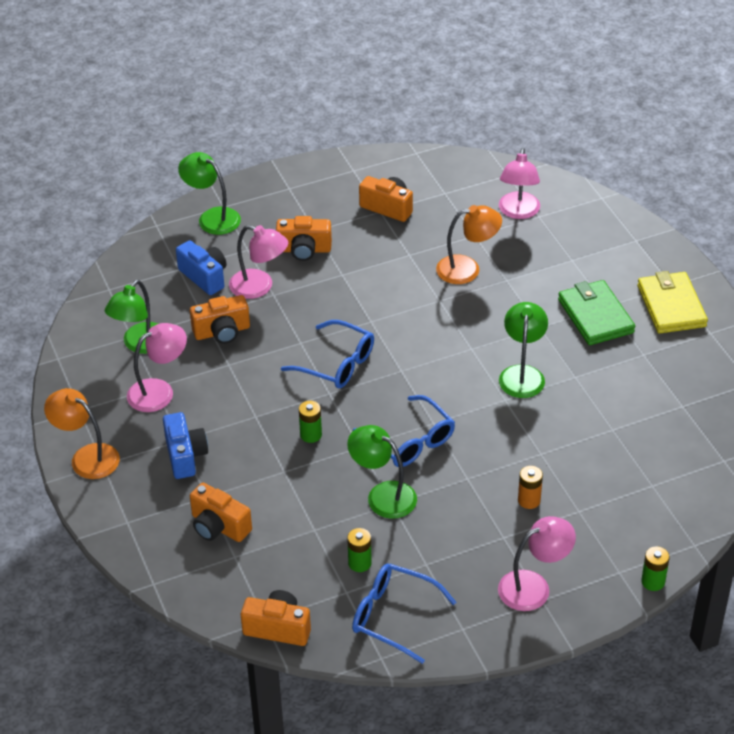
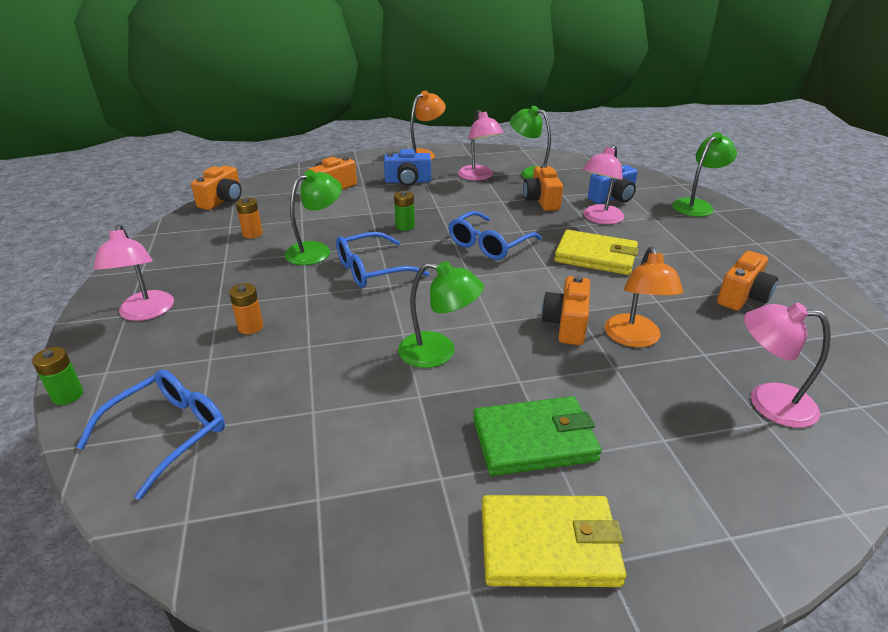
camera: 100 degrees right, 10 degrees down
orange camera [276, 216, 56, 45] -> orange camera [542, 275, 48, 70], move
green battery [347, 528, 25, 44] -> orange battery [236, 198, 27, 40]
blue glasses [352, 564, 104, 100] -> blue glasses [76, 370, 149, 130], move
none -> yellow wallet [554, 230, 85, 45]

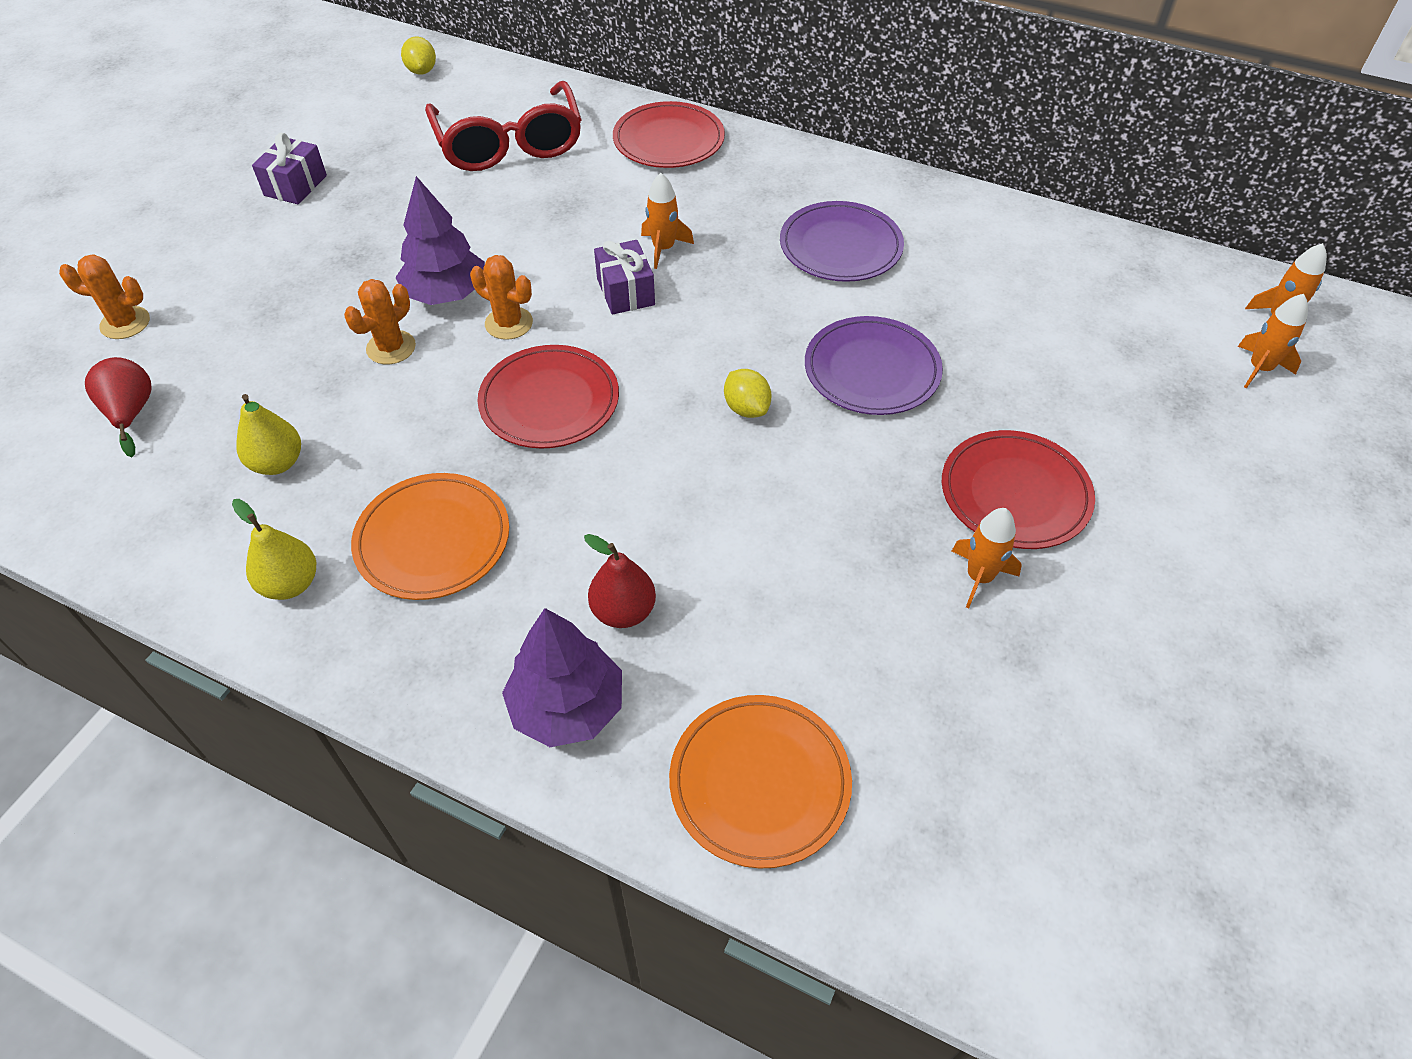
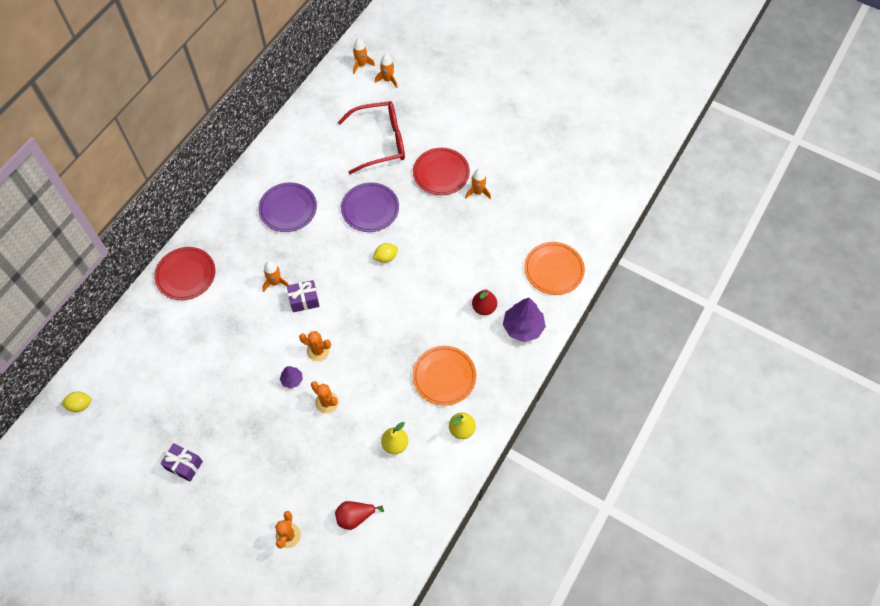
camera: 85 degrees left, 10 degrees up
red glasses [425, 81, 157, 90] -> red glasses [338, 101, 67, 73], move
purple tree [395, 176, 90, 129] -> purple tree [280, 366, 23, 23], x0.52
orange cactus [470, 255, 63, 85] -> orange cactus [299, 331, 32, 30], 75 degrees clockwise
red plate [478, 345, 141, 104] -> none

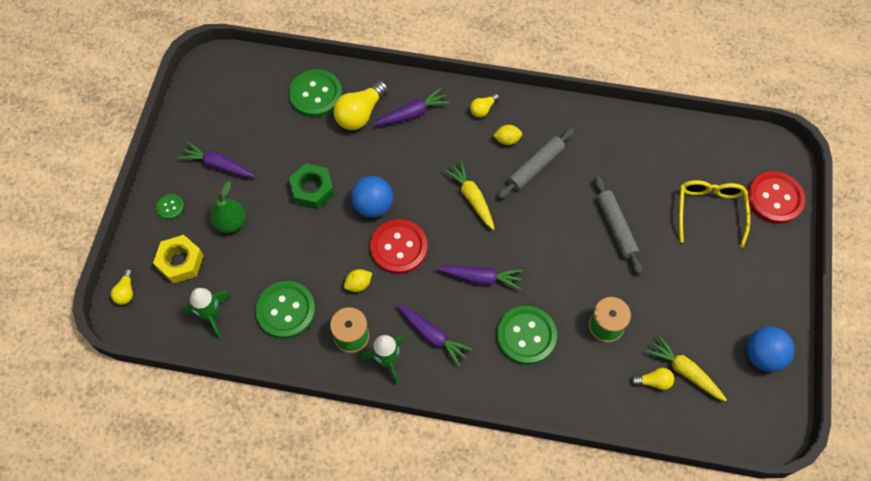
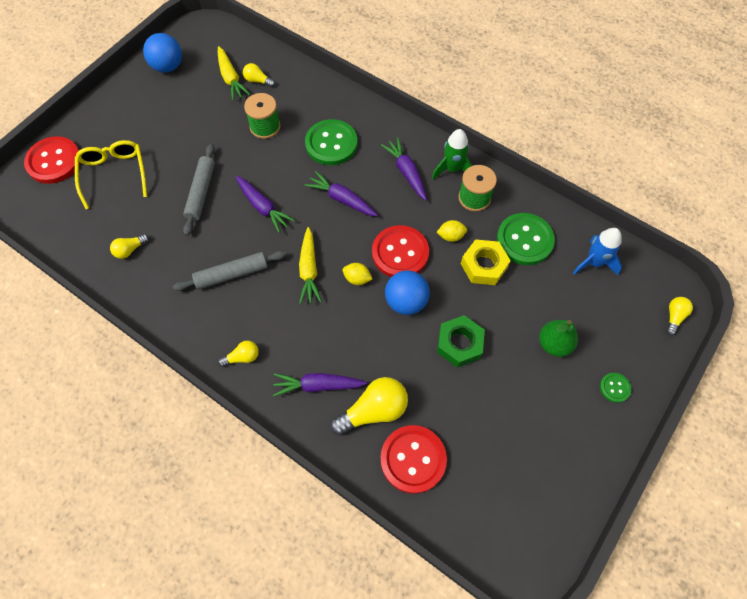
camera: 155 degrees left, 0 degrees up
green button [289, 69, 53, 48] -> red button [380, 425, 67, 69]
yellow lemon [493, 125, 29, 20] -> yellow lemon [343, 263, 29, 22], move
purple carrot [178, 141, 77, 36] -> purple carrot [235, 176, 60, 57], move
yellow glasses [679, 180, 71, 68] -> yellow glasses [75, 140, 72, 69], 135 degrees clockwise
yellow nut [153, 235, 51, 49] -> yellow nut [461, 239, 50, 46], move
green rocket [184, 288, 46, 51] -> blue rocket [573, 228, 49, 47]
none -> yellow light bulb [110, 234, 39, 25]

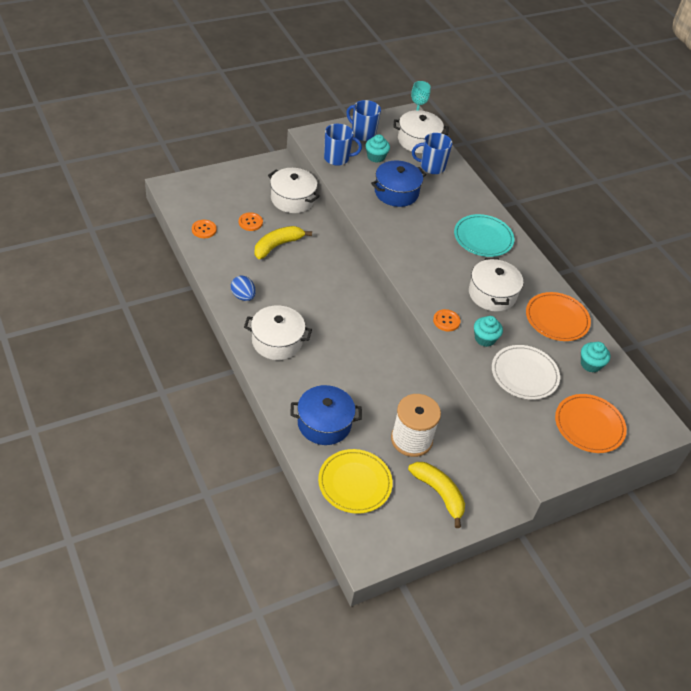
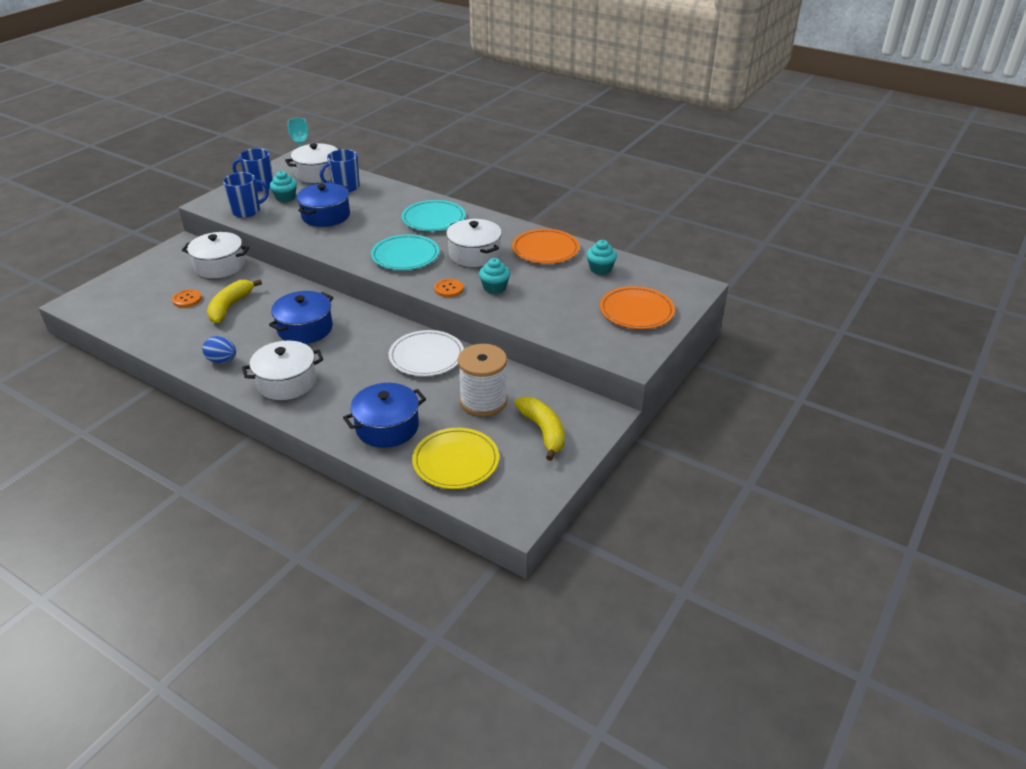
camera: 25 degrees left, 10 degrees down
orange button [192, 220, 25, 18] -> none
white plate [492, 345, 68, 55] -> white plate [389, 330, 75, 46], move
yellow banana [408, 462, 57, 66] -> yellow banana [514, 397, 51, 64], 45 degrees clockwise
none -> turquoise plate [371, 234, 68, 36]
none -> blue pot [269, 291, 65, 53]

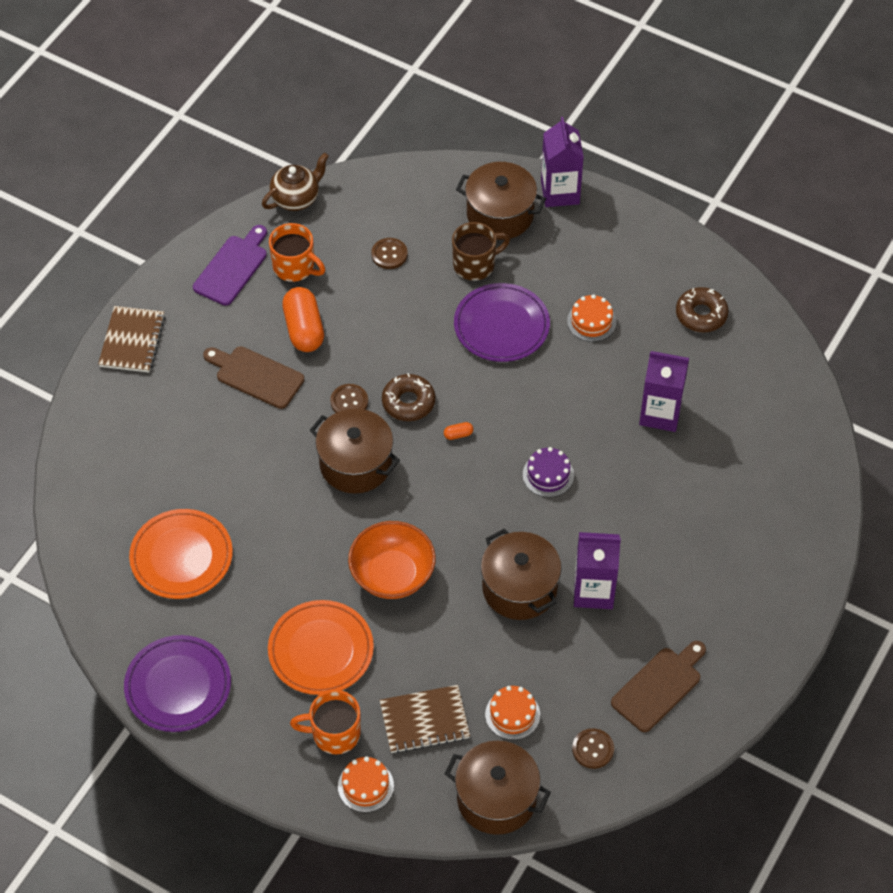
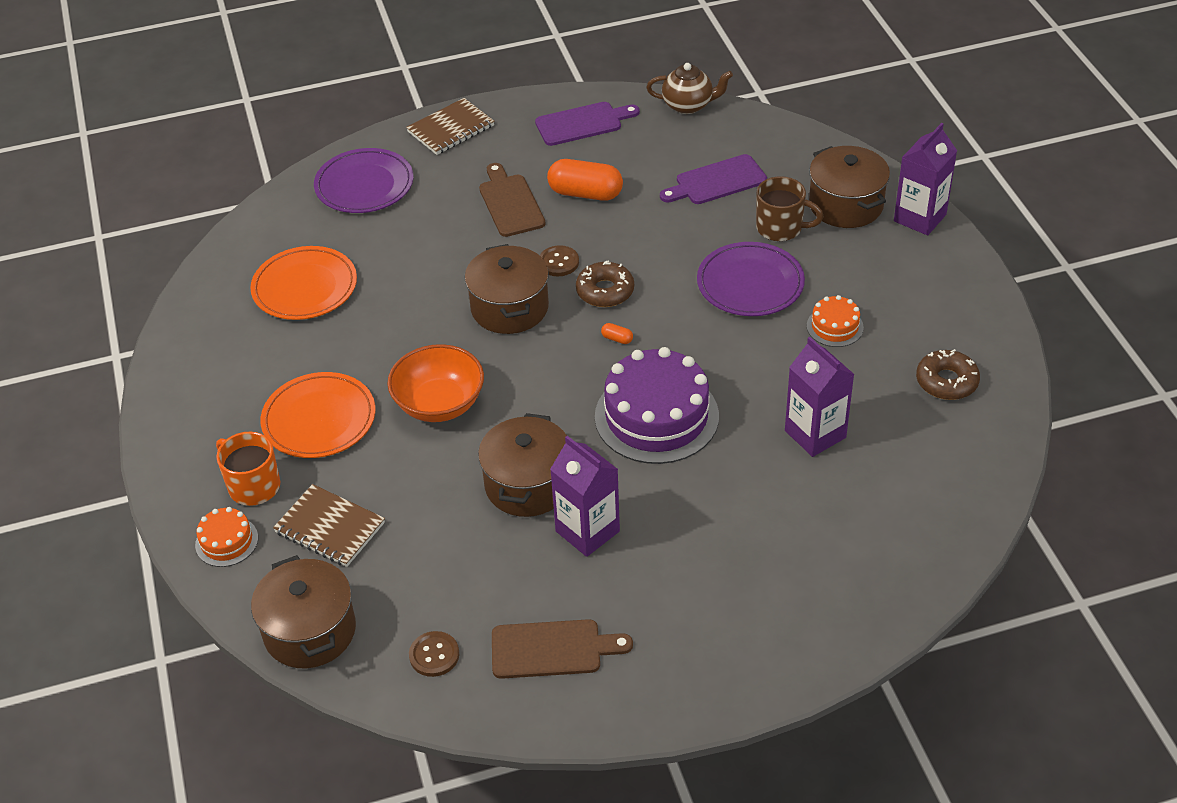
camera: 45 degrees right, 10 degrees down
orange mug [269, 223, 56, 59] -> none
brown button [371, 238, 37, 31] -> purple cutting board [660, 154, 107, 50]
orange capsule [282, 287, 42, 65] -> orange capsule [547, 159, 76, 42], 75 degrees clockwise
purple cake [523, 447, 51, 50] -> purple cake [595, 347, 124, 117], x2.10
purple plate [124, 635, 107, 97] -> purple plate [314, 148, 100, 65], move
orange cake [485, 686, 55, 54] -> none

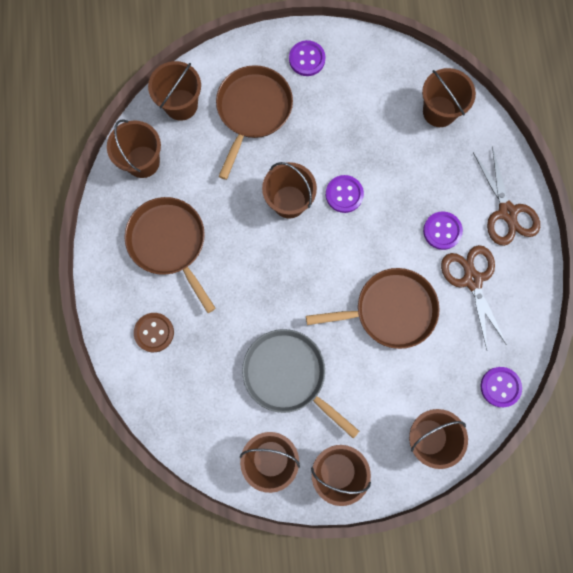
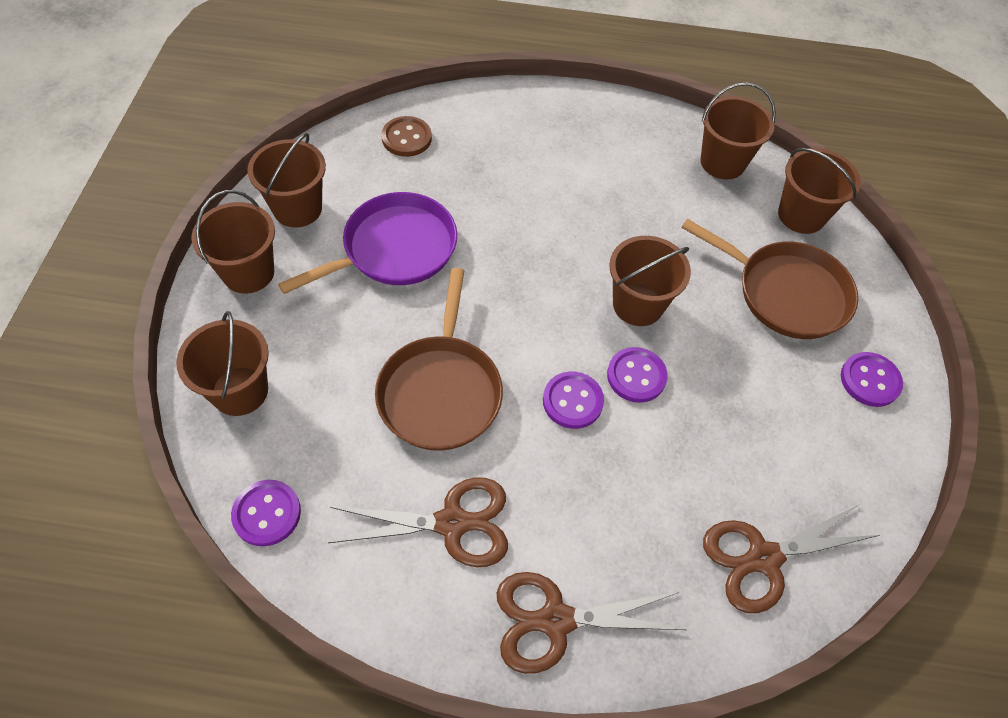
camera: 100 degrees right, 20 degrees down
brown bucket [422, 68, 54, 59] -> brown scissors [703, 504, 177, 109]
brown pan [124, 197, 92, 116] -> none
purple button [423, 211, 40, 39] -> purple button [543, 372, 61, 57], move
brown button [134, 313, 40, 39] -> brown button [381, 116, 51, 41], move
grey pan [242, 329, 118, 110] -> purple pan [278, 192, 179, 102]

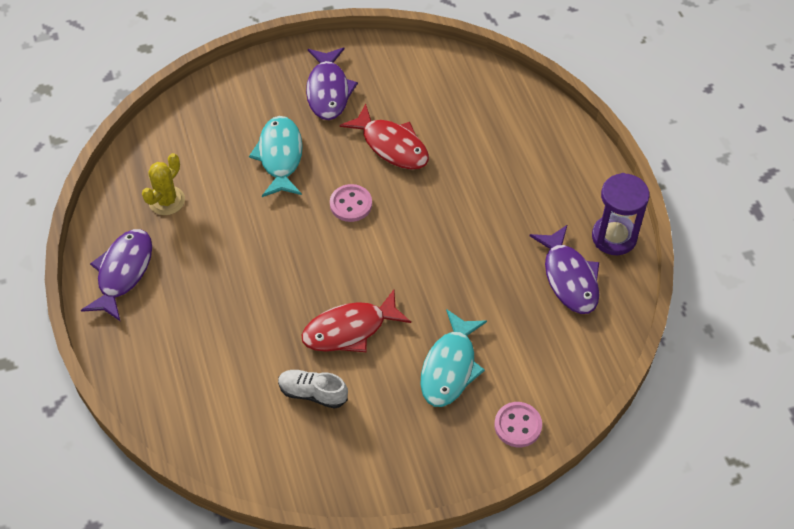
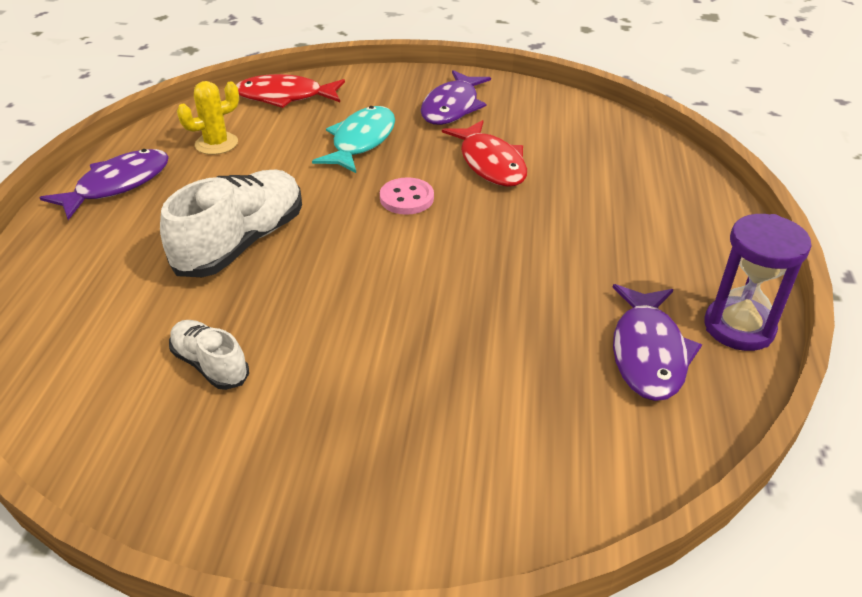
camera: 25 degrees right, 15 degrees down
red fish [301, 290, 110, 62] -> red fish [236, 74, 109, 34], move
turquoise fish [421, 309, 66, 98] -> none
pink button [494, 402, 48, 45] -> none
none -> white shoe [160, 170, 142, 107]

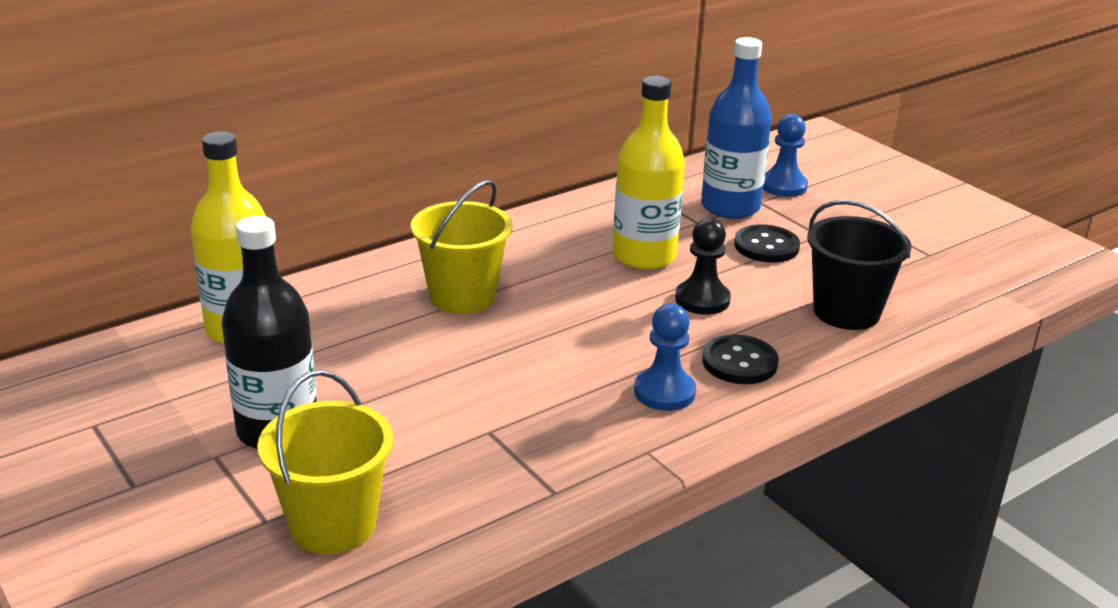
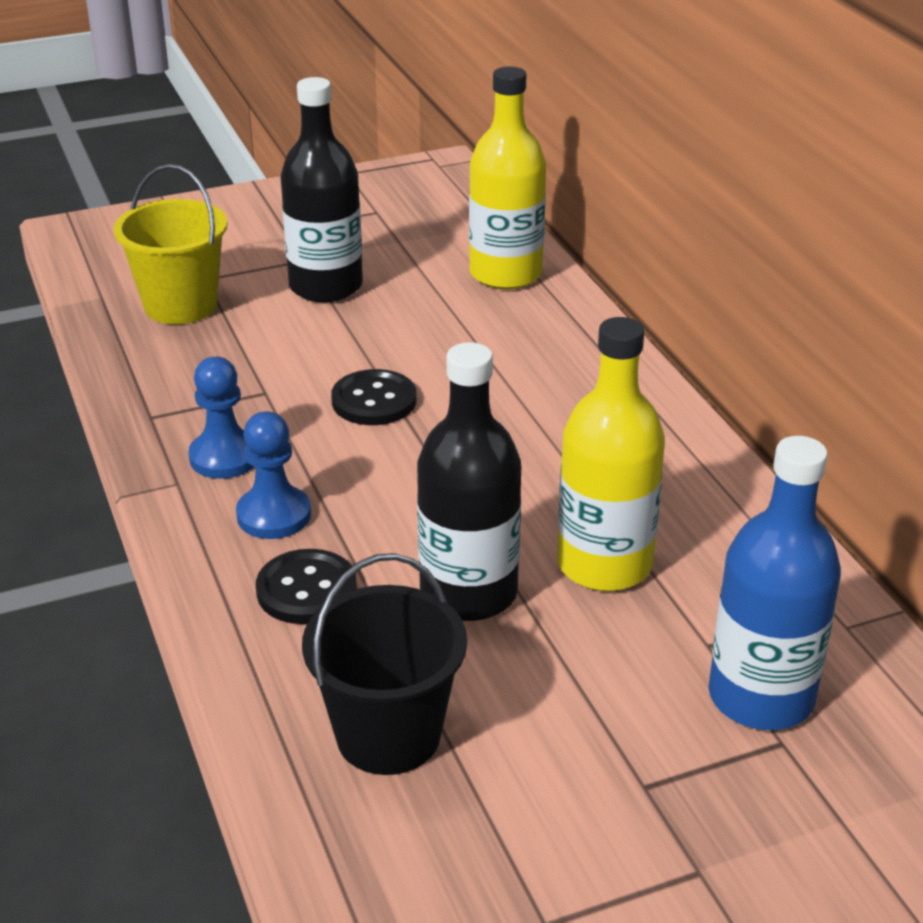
camera: 105 degrees right, 5 degrees up
blue pawn [763, 114, 45, 83] -> blue pawn [188, 357, 66, 122], move
yellow bucket [411, 180, 102, 134] -> none
black pawn [675, 218, 56, 97] -> black bottle [417, 342, 104, 279]
black button [734, 225, 66, 38] -> black button [331, 369, 86, 56], move

